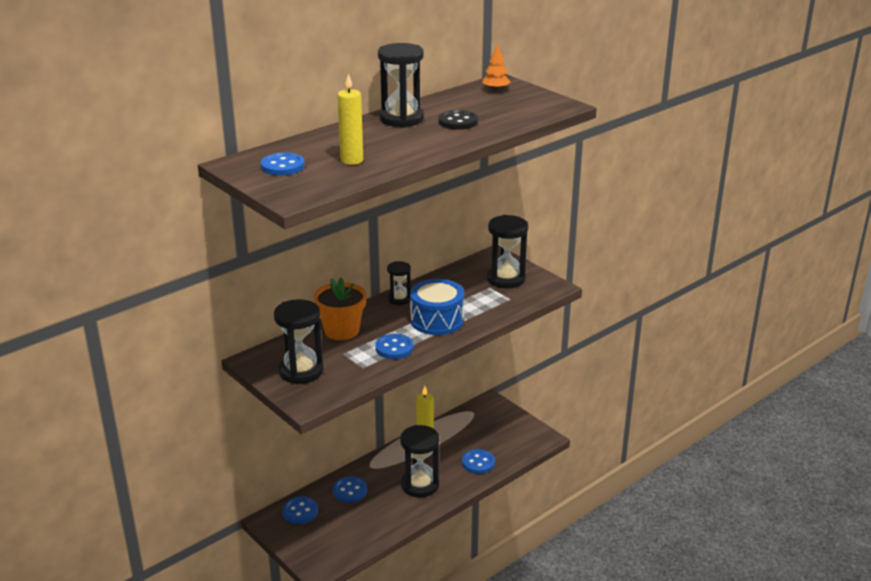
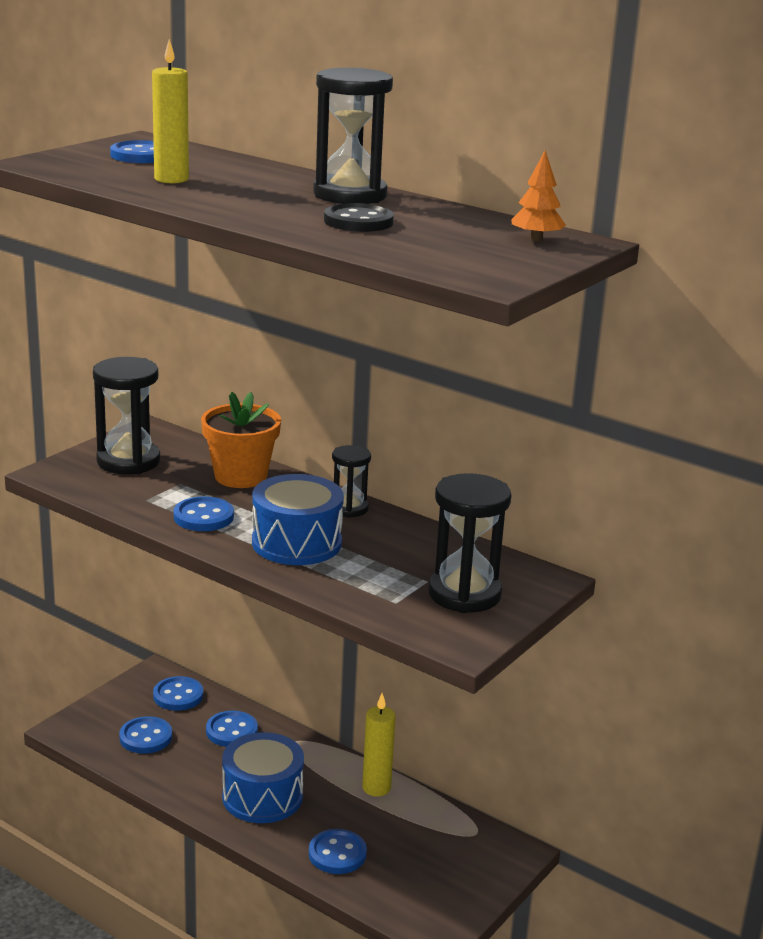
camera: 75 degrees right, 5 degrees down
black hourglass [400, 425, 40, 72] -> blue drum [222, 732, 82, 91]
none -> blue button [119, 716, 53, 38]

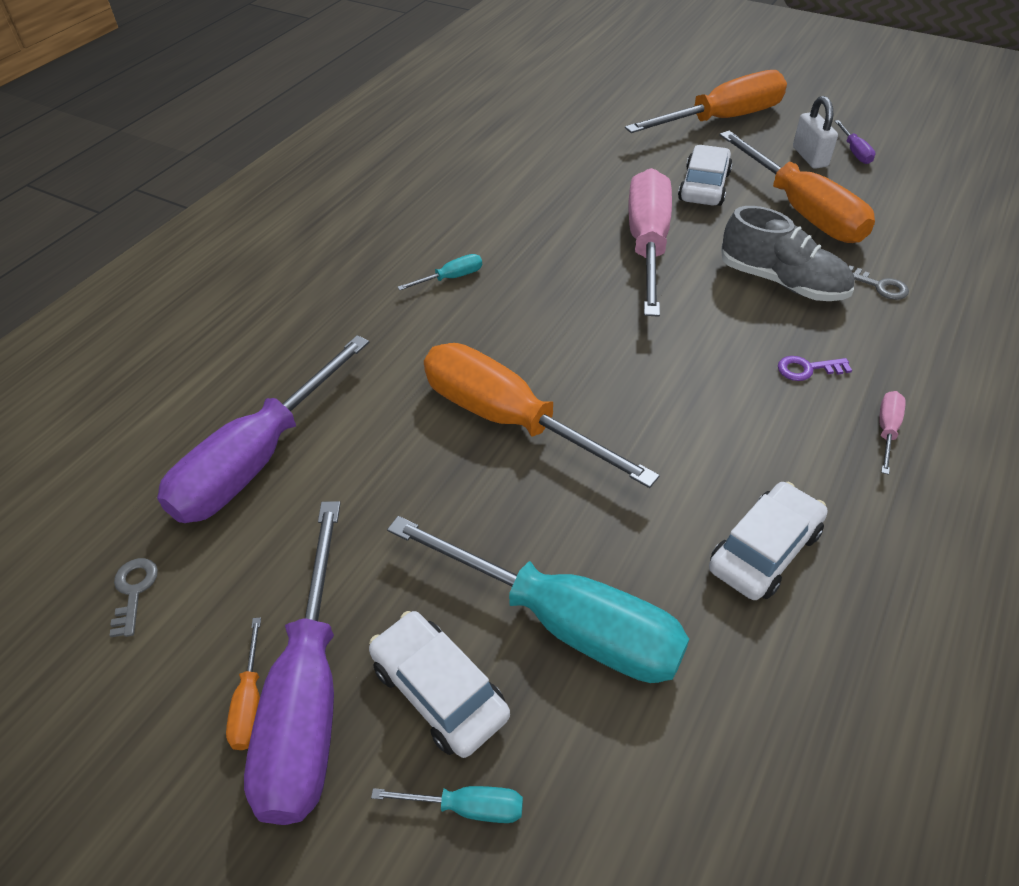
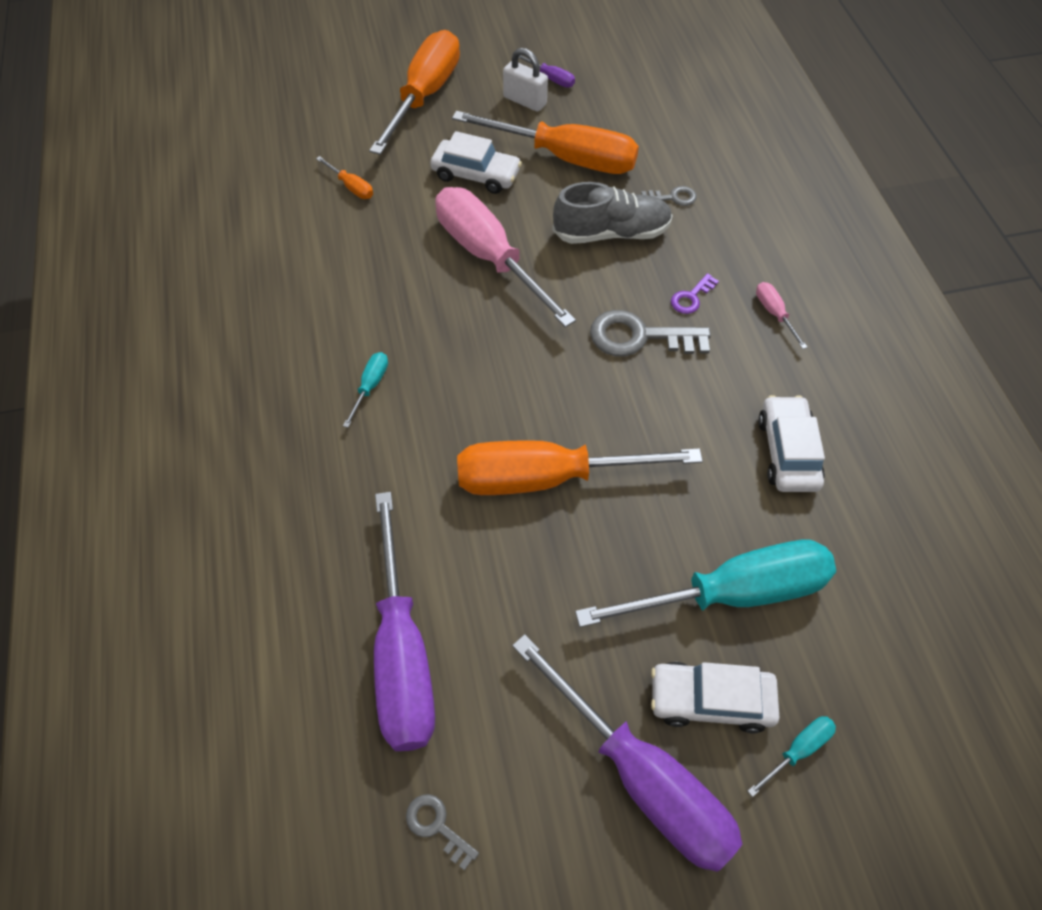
camera: 45 degrees left, 10 degrees up
white car [678, 145, 55, 61] -> white car [430, 131, 92, 63], 135 degrees clockwise
orange screwdriver [226, 617, 35, 133] -> orange screwdriver [316, 156, 57, 43], move
none -> grey key [590, 310, 121, 46]

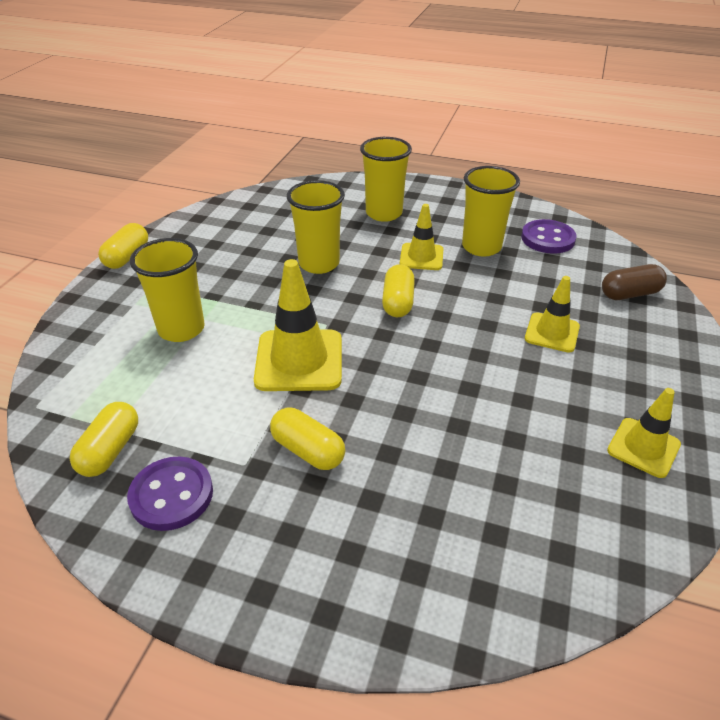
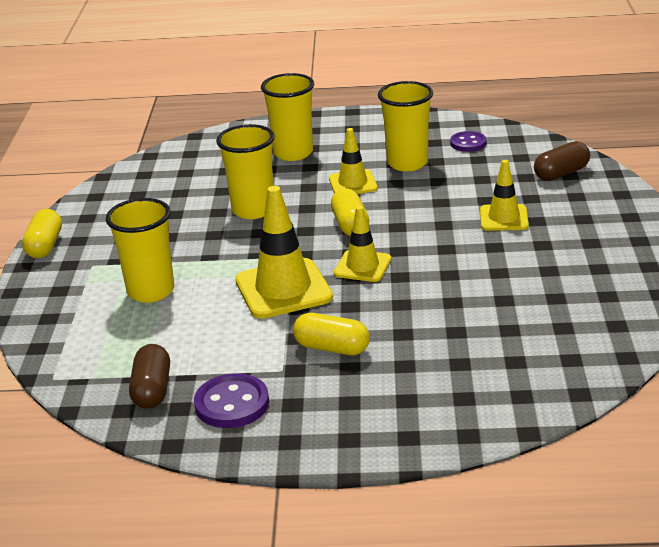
camera: 15 degrees left, 10 degrees down
purple button [521, 219, 56, 35] -> purple button [450, 131, 37, 21], x0.67
yellow traffic cone [607, 388, 74, 90] -> yellow traffic cone [334, 206, 57, 76], move
yellow capsule [70, 402, 68, 75] -> brown capsule [129, 344, 41, 65]

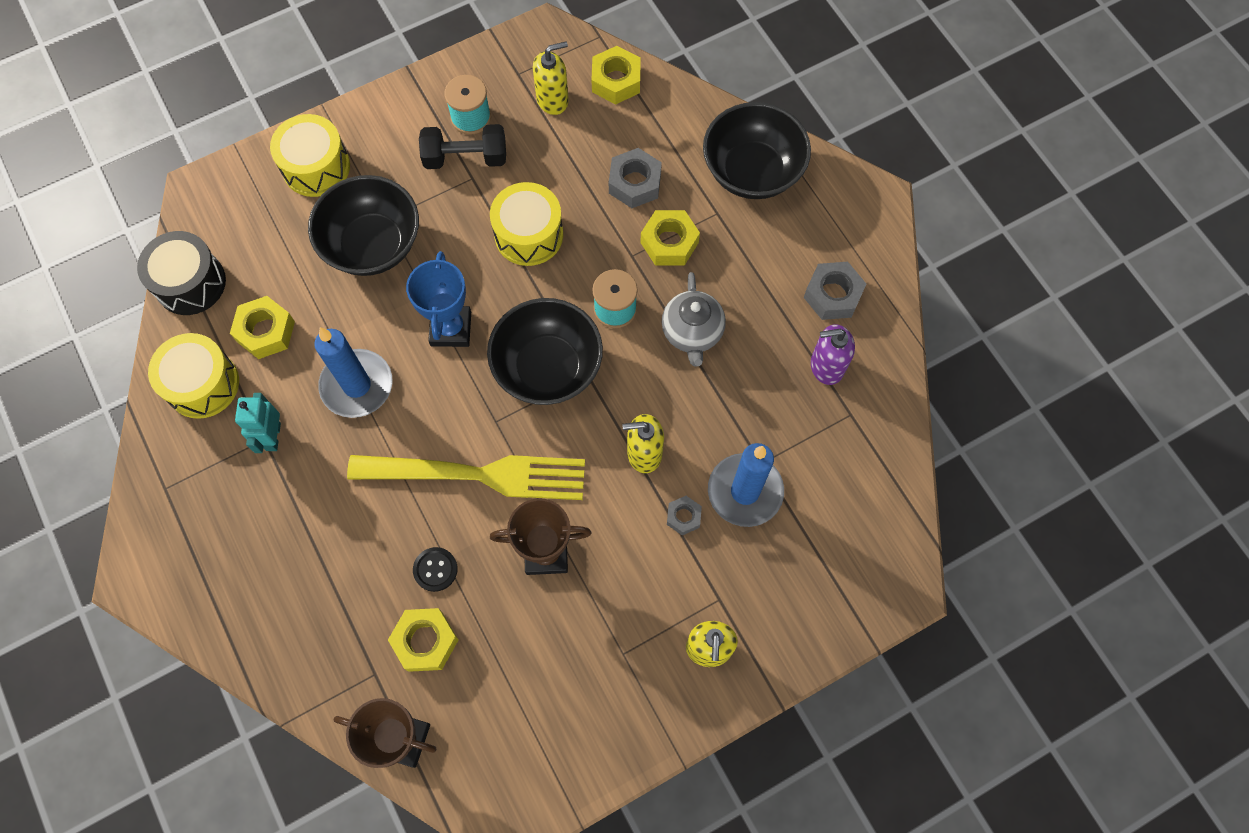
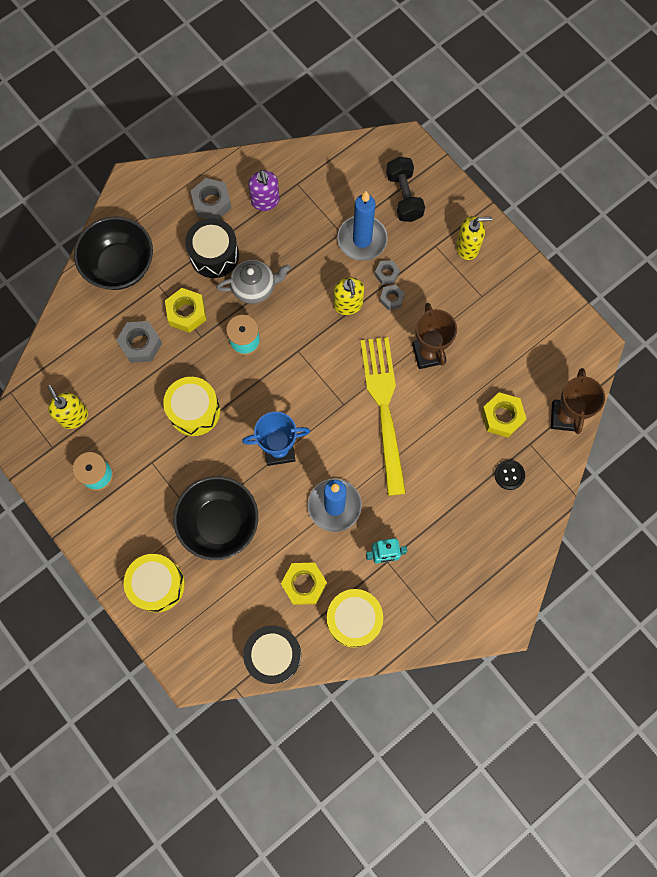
camera: 100 degrees left, 5 degrees up
yellow nut [592, 46, 49, 58] -> none
black dumbbell [419, 124, 87, 45] -> black dumbbell [386, 157, 39, 65], move
black bowl [487, 298, 116, 107] -> none
black button [413, 547, 45, 45] -> black button [494, 460, 31, 30], move
none -> black drum [185, 218, 54, 60]
none -> grey nut [380, 285, 25, 25]

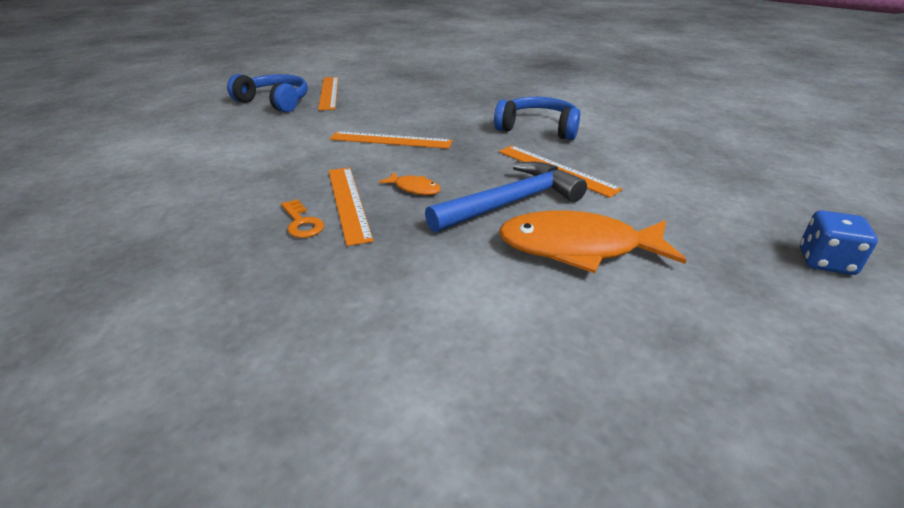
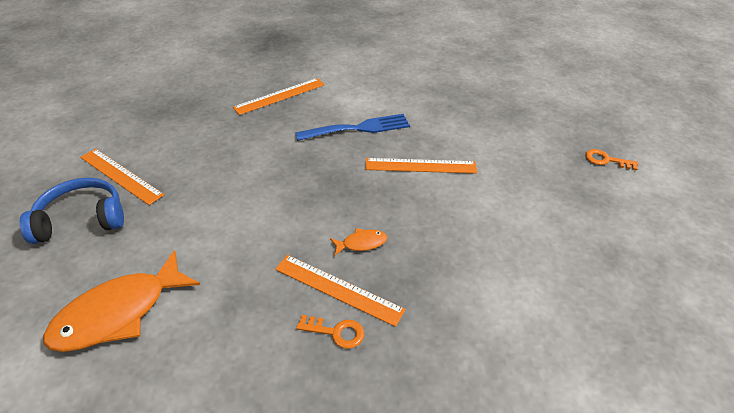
camera: 45 degrees left, 10 degrees up
blue headphones [494, 97, 86, 43] -> blue fork [295, 114, 115, 27]
orange ruler [329, 131, 124, 18] -> orange ruler [233, 78, 92, 37], move
blue hammer [425, 162, 162, 71] -> none
orange fish [499, 210, 187, 63] -> orange fish [43, 250, 157, 102], move
blue dice [800, 210, 78, 65] -> orange key [585, 149, 53, 22]

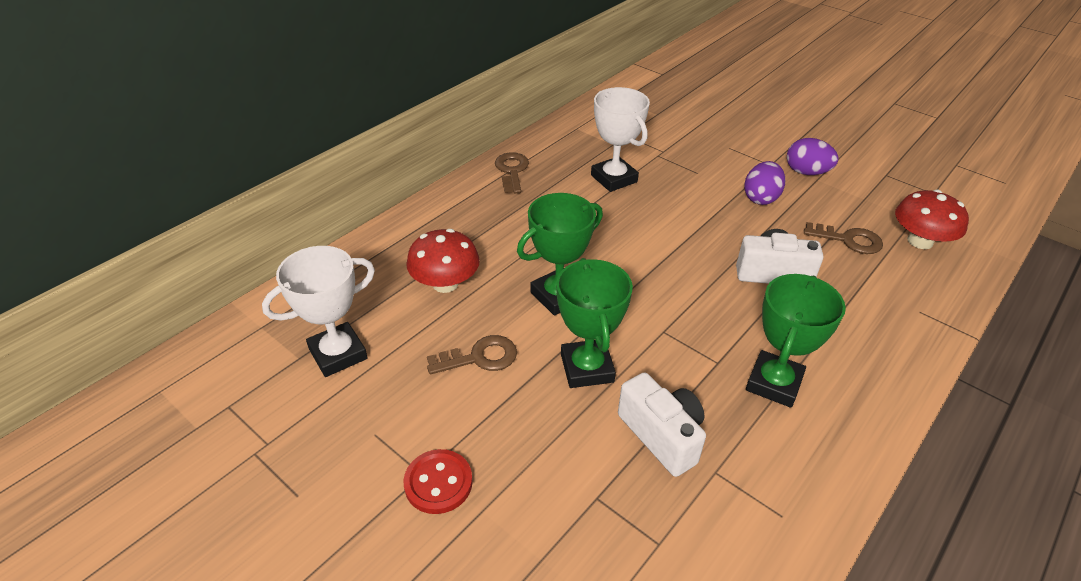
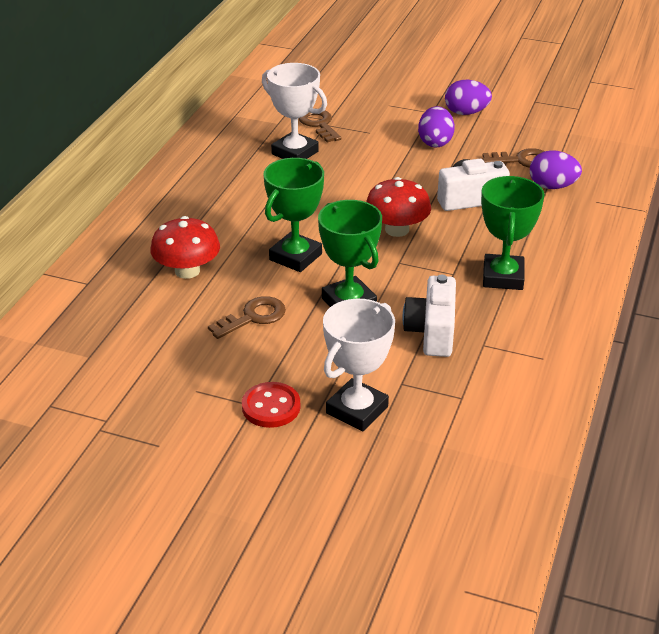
camera: 20 degrees left, 5 degrees down
brown key [495, 152, 34, 41] -> brown key [299, 111, 42, 31], move
red mushroom [895, 190, 74, 59] -> red mushroom [366, 177, 65, 60], move
white trophy [262, 246, 113, 131] -> white trophy [323, 299, 72, 133], move
white camera [618, 372, 88, 105] -> white camera [403, 275, 53, 82], 120 degrees counterclockwise
none -> purple egg [530, 150, 52, 39]

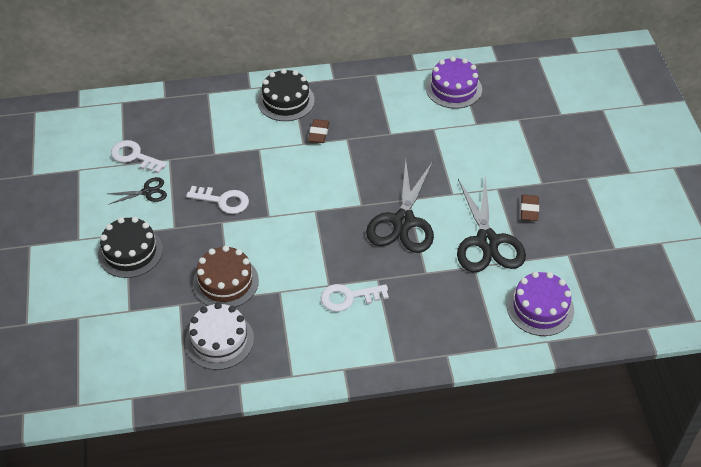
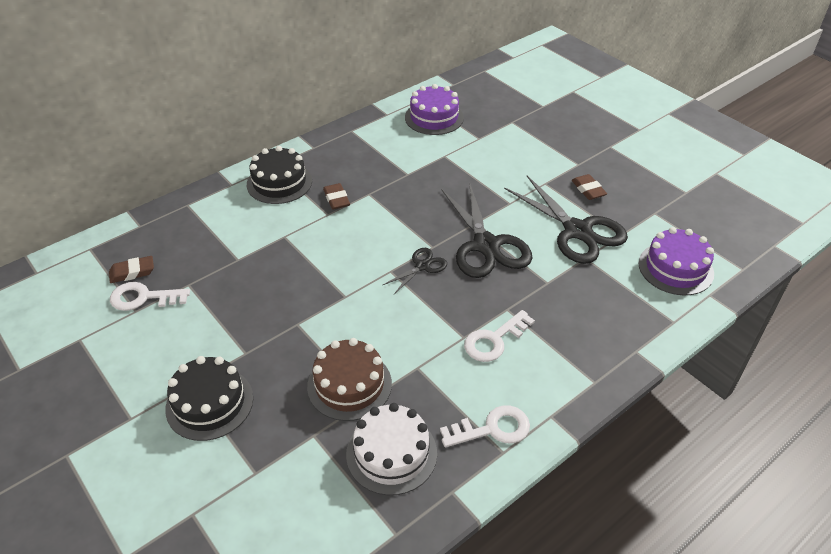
camera: 30 degrees left, 5 degrees down
black scissors [107, 177, 60, 28] -> black scissors [383, 248, 64, 46], move
white key [186, 186, 63, 28] -> white key [440, 405, 90, 42], move
none -> brown eraser [109, 256, 45, 27]

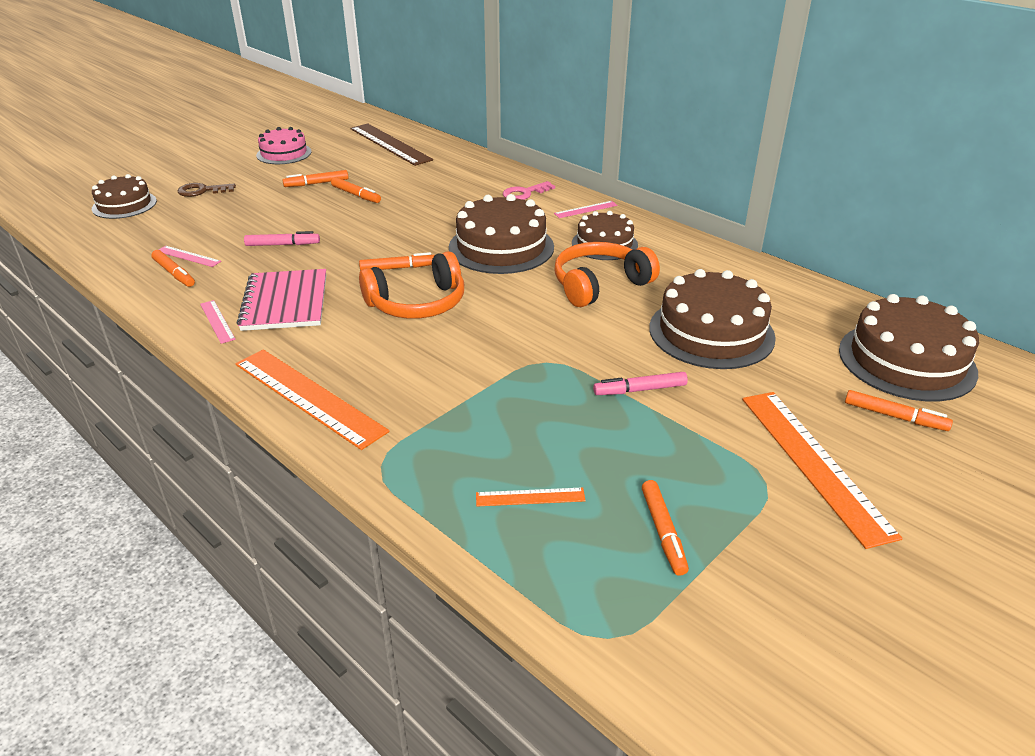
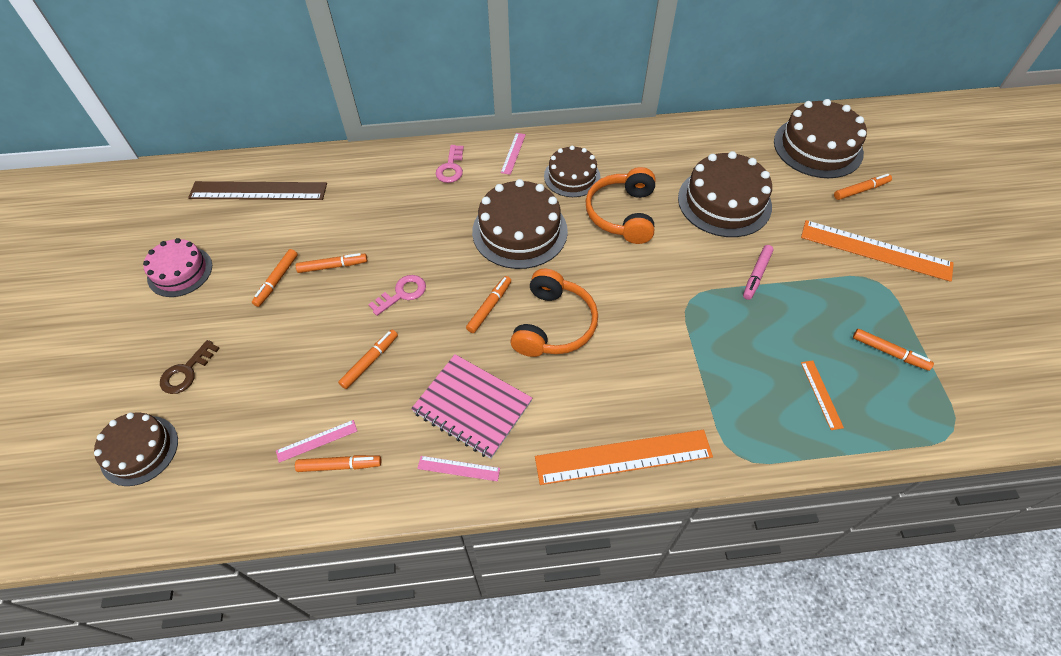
camera: 50 degrees left, 20 degrees up
pink marker [244, 231, 76, 15] -> orange marker [338, 330, 60, 59]
orange ruler [476, 487, 110, 19] -> orange ruler [801, 360, 43, 70], 45 degrees counterclockwise
none -> pink key [368, 275, 58, 41]

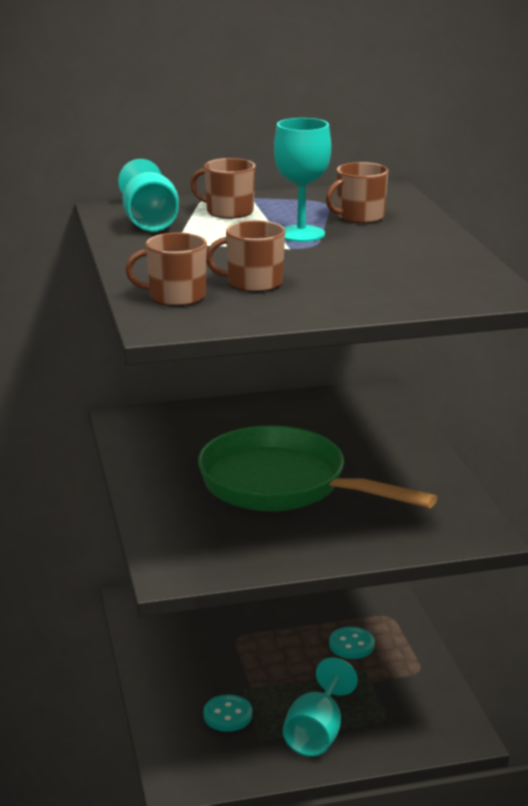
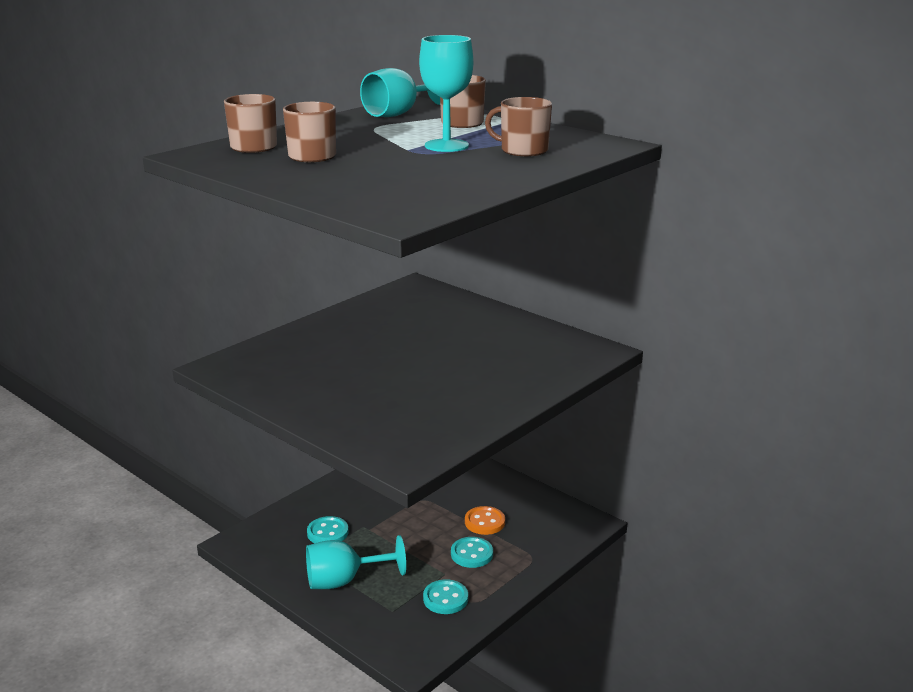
camera: 55 degrees right, 0 degrees up
green pan [198, 426, 240, 85] -> none
none -> orange button [465, 506, 40, 29]
none -> turquoise button [423, 579, 45, 35]

